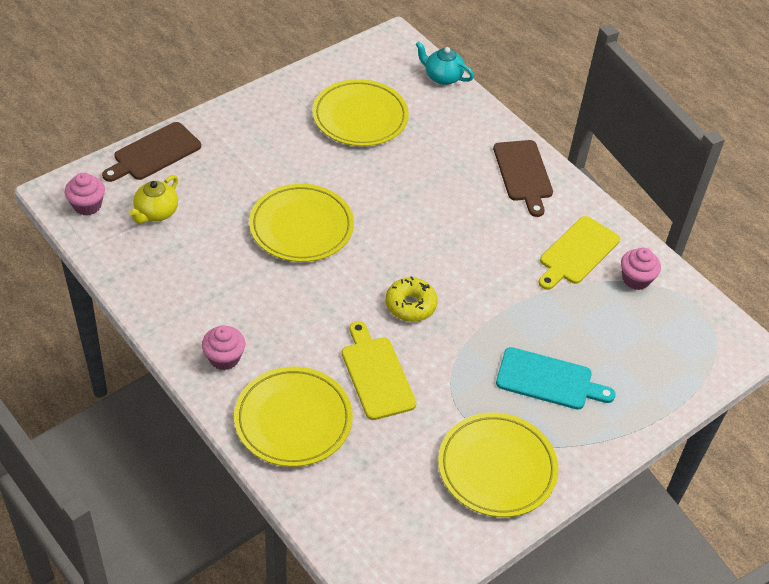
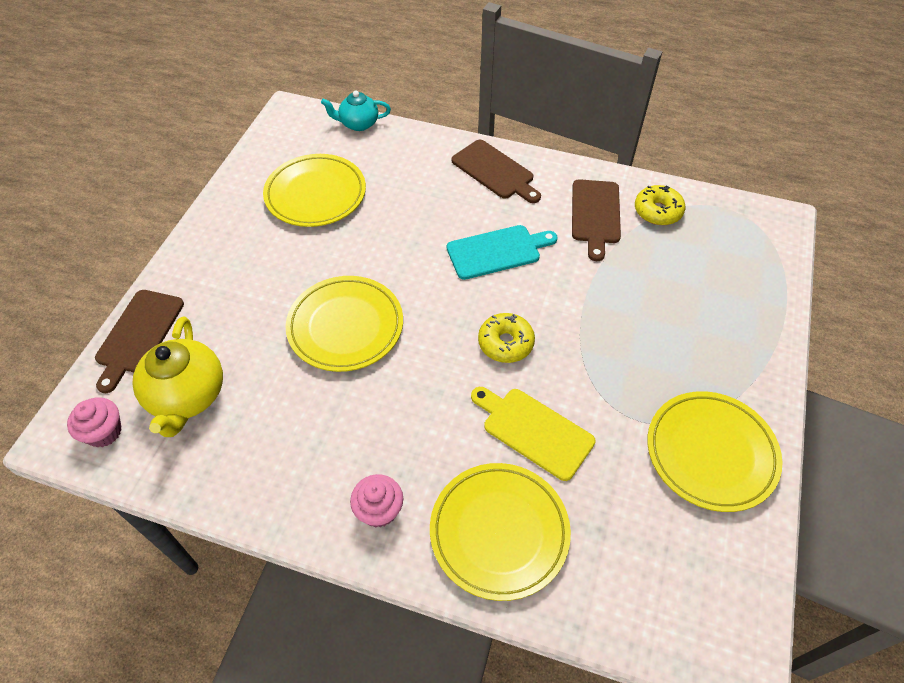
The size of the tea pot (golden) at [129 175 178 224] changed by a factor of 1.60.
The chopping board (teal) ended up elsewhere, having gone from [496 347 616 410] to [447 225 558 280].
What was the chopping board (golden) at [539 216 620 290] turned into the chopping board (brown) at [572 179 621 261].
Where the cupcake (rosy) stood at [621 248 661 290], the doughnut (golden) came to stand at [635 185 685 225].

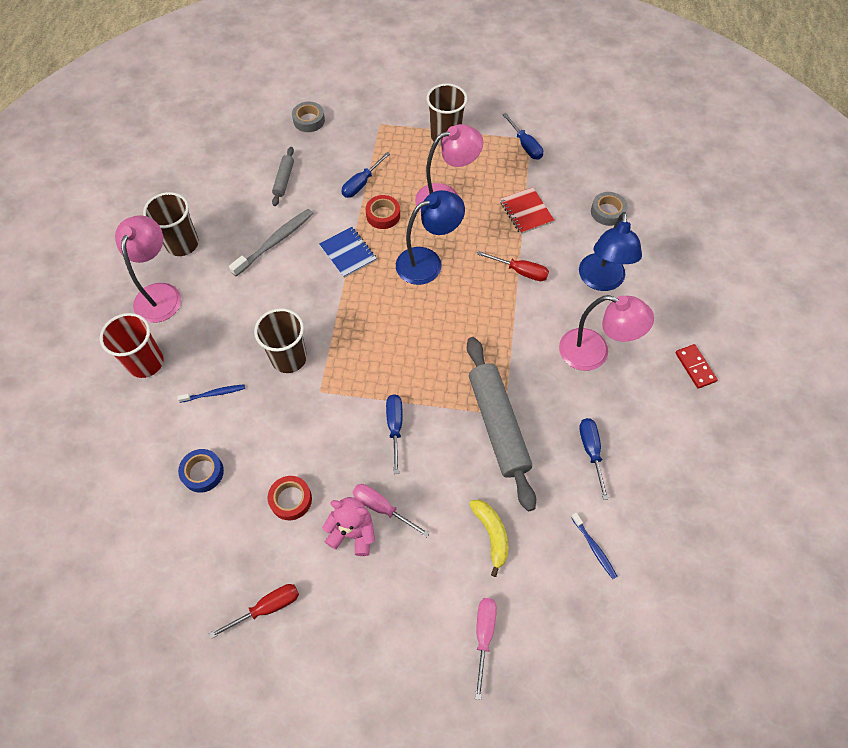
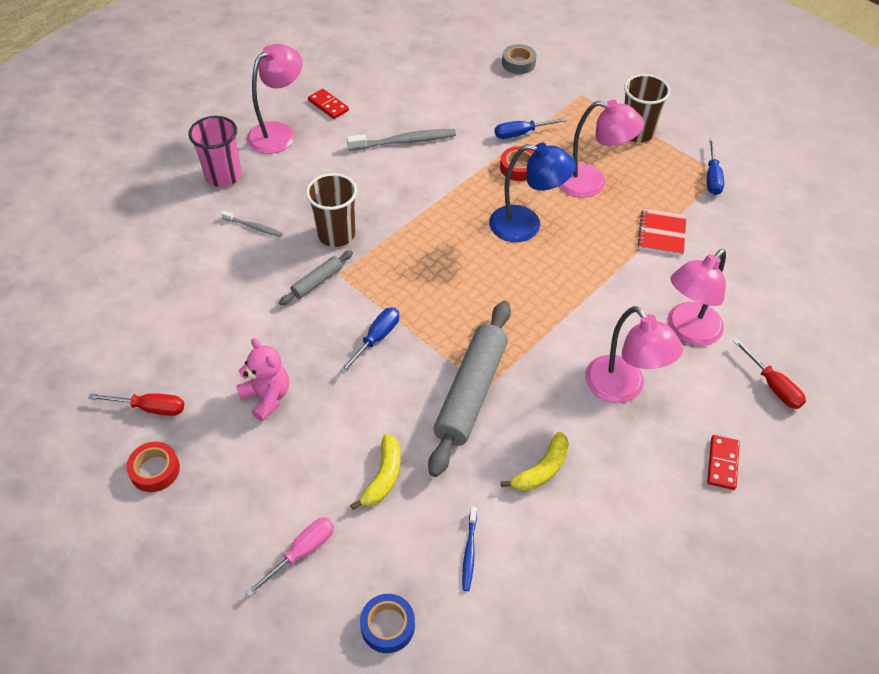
The roll of tape (scarlet) ended up elsewhere, having gone from [268 476 312 520] to [126 442 180 492].
What was the cup (scarlet) at [100 313 164 378] turned into the cup (rosy) at [188 116 241 187].
What was the toothbrush (blue) at [177 384 245 403] turned into the toothbrush (ash-grey) at [221 211 283 237].
The dough roller (ash-grey) ended up elsewhere, having gone from [272 147 294 206] to [279 250 353 305].
Where the cup (brown) stood at [143 192 199 256], the domino piece (scarlet) came to stand at [308 89 349 119].
The roll of tape (blue) ended up elsewhere, having gone from [178 449 224 493] to [360 594 415 653].
Where the hand screwdriver (blue) stood at [579 418 609 500], the banana fruit (golden) came to stand at [501 431 569 491].
What was the lamp (blue) at [579 212 642 291] turned into the lamp (rosy) at [668 249 726 346].
The hand screwdriver (scarlet) ended up elsewhere, having gone from [477 251 549 281] to [733 339 806 409].
The second view lost the notebook (blue) at [319 227 377 278].
The second view lost the hand screwdriver (rosy) at [353 484 430 537].
The second view lost the roll of tape (ash-grey) at [591 192 628 226].

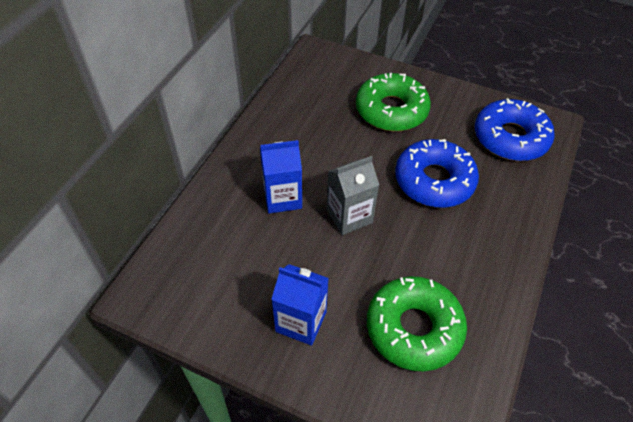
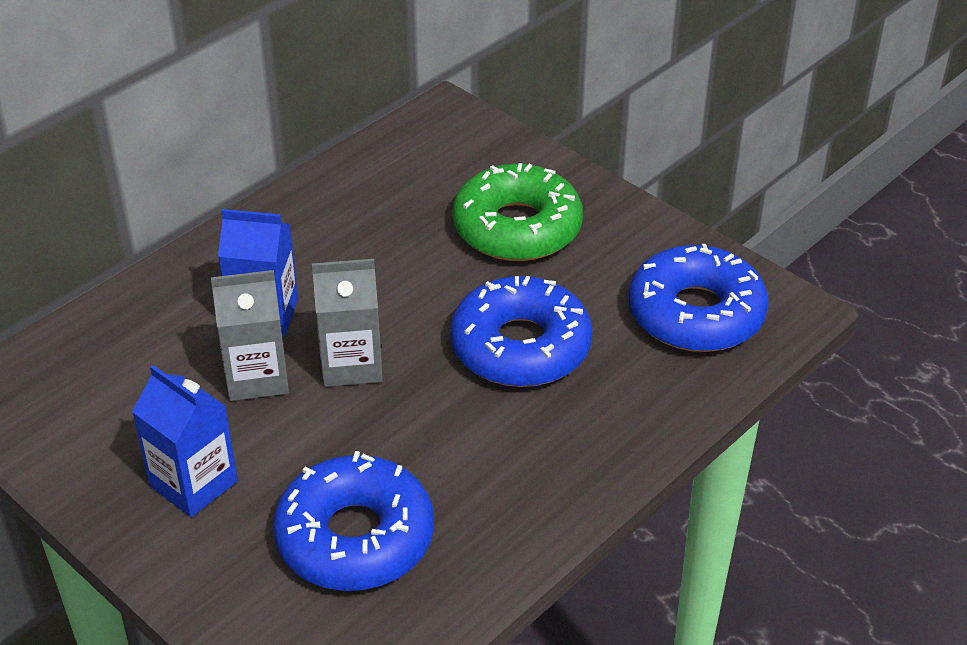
The second view gained the milk carton (ash-grey) at [211 270 289 401].
What was the doughnut (green) at [367 276 467 372] turned into the doughnut (blue) at [273 451 434 591].

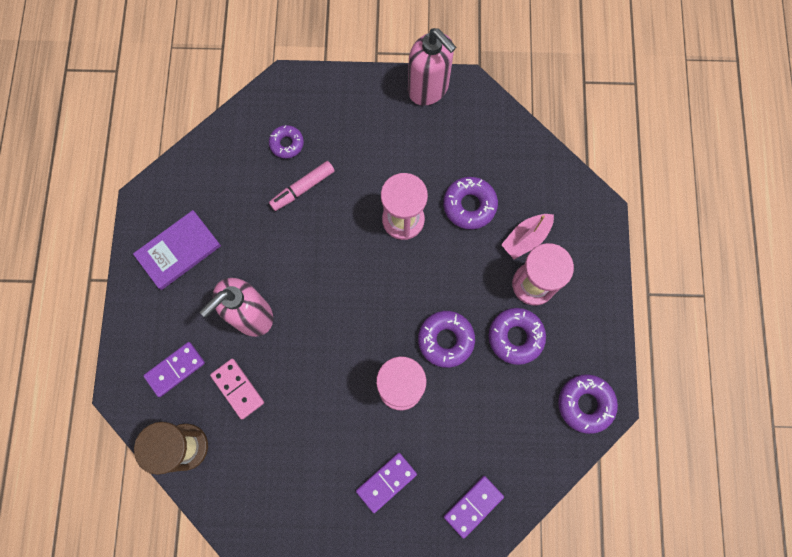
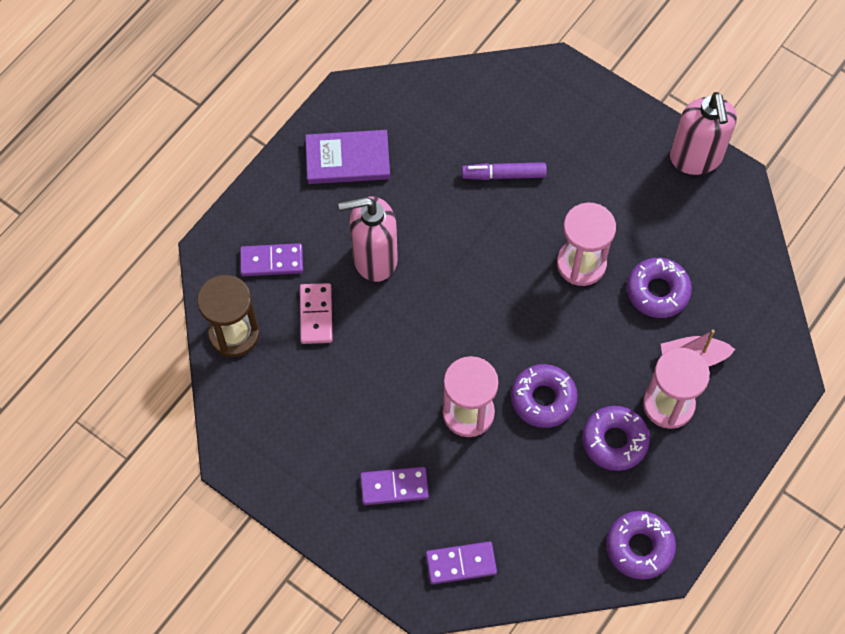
What was the felt pen (rosy) at [269 161 335 211] turned into the felt pen (violet) at [462 162 547 180].
The second view lost the doughnut (violet) at [269 125 304 159].

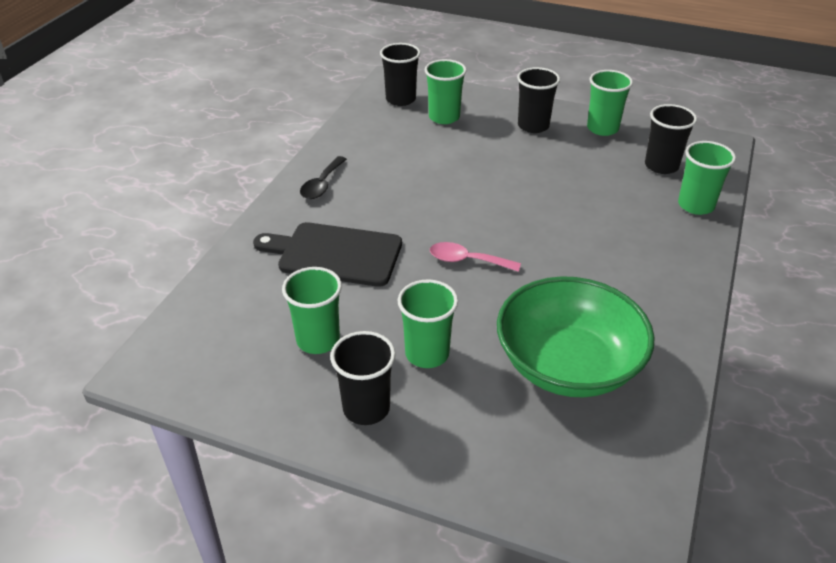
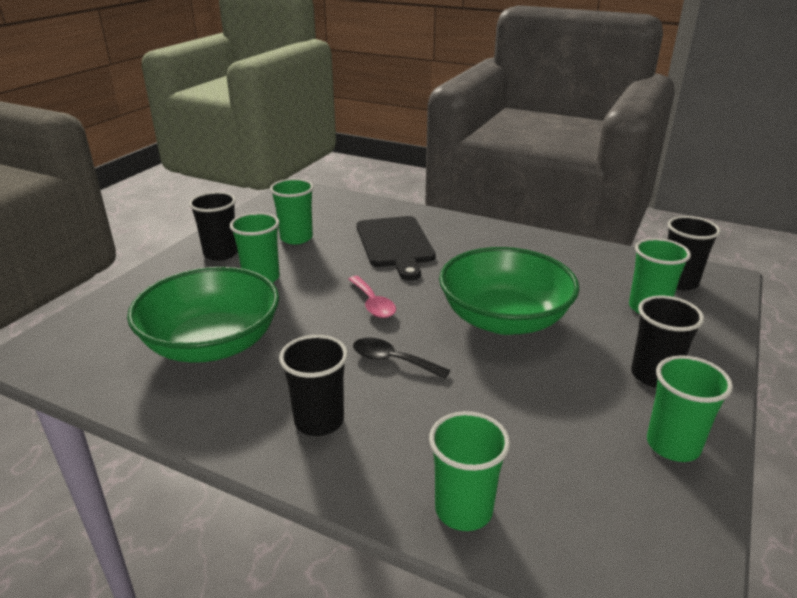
The cup (ebony) ended up elsewhere, having gone from [645 104 697 174] to [279 335 348 436].
The teaspoon (rosy) at [430 242 521 272] ended up facing another way, 135 degrees clockwise from before.
The teaspoon (ebony) ended up elsewhere, having gone from [300 156 347 199] to [353 338 450 379].
The chopping board (ebony) at [253 222 402 287] ended up facing another way, 150 degrees clockwise from before.
The second view gained the bowl (green) at [439 247 580 335].

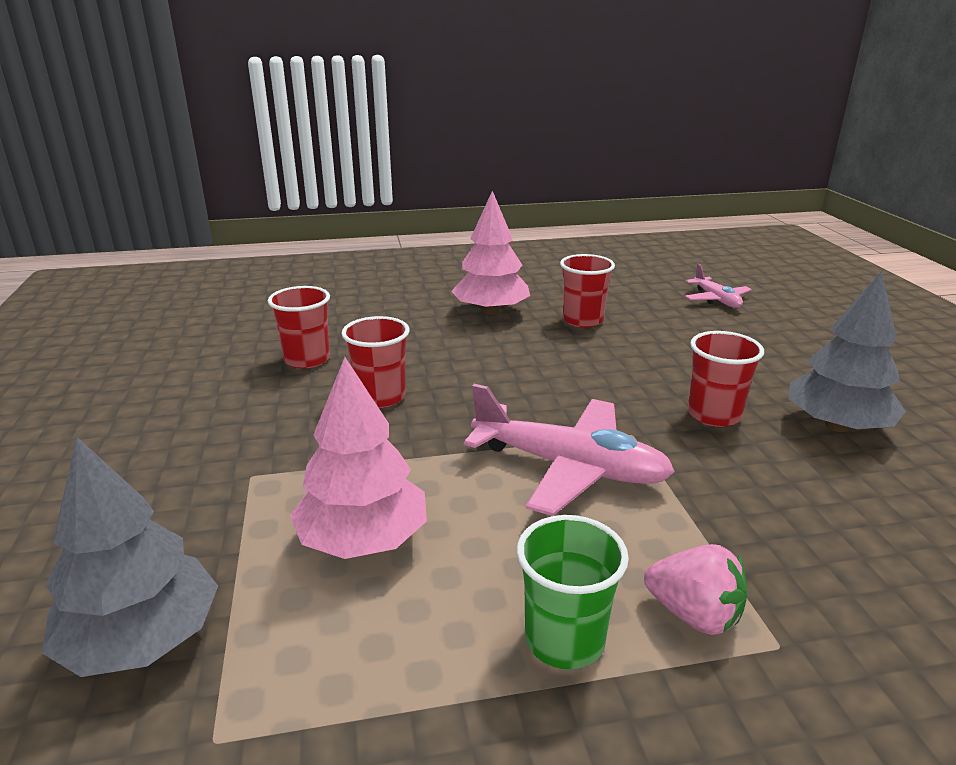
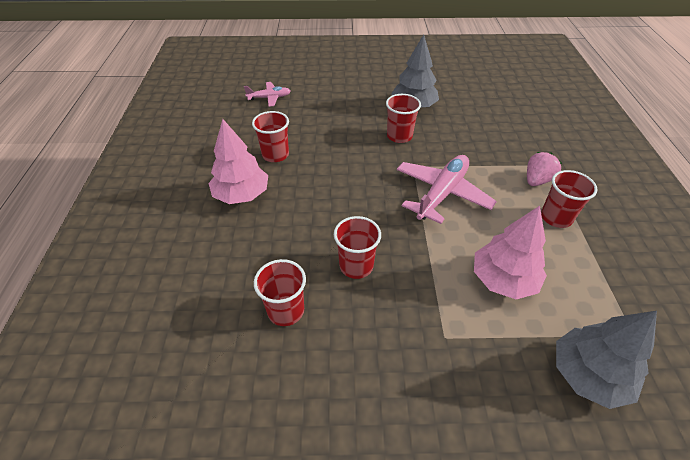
What was the cup (green) at [517 515 629 669] turned into the cup (scarlet) at [541 170 598 228].

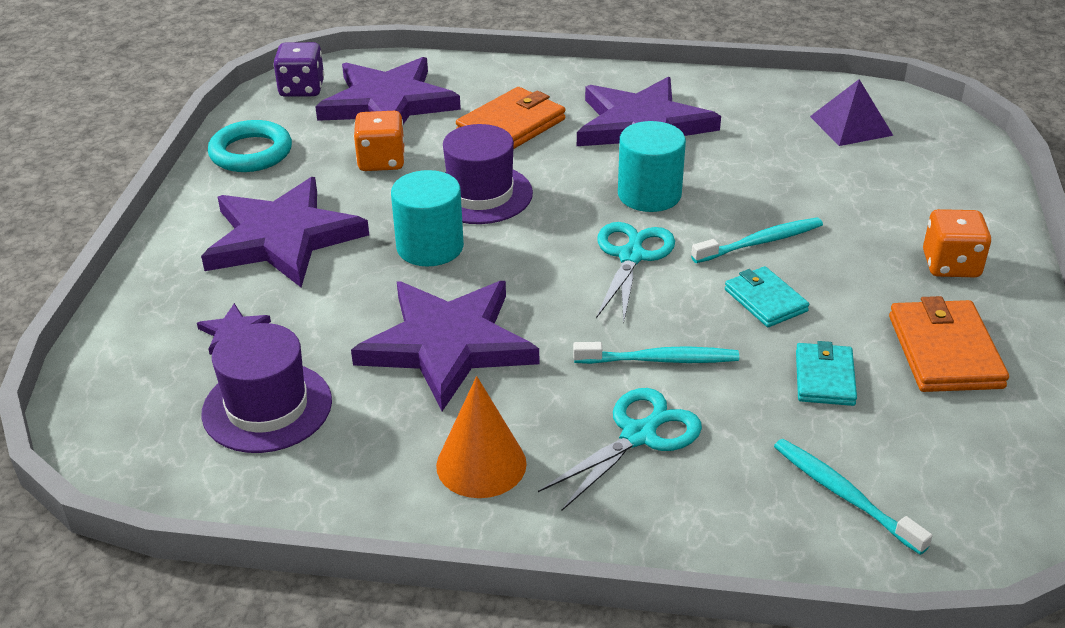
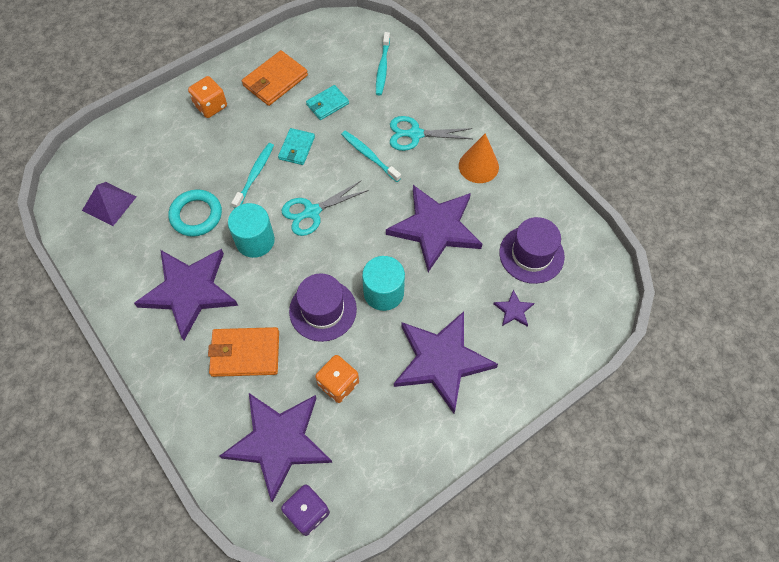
The ring (teal) ended up elsewhere, having gone from [208 120 292 172] to [169 189 222 237].
The toothbrush (teal) at [691 218 823 263] ended up facing another way, 90 degrees clockwise from before.

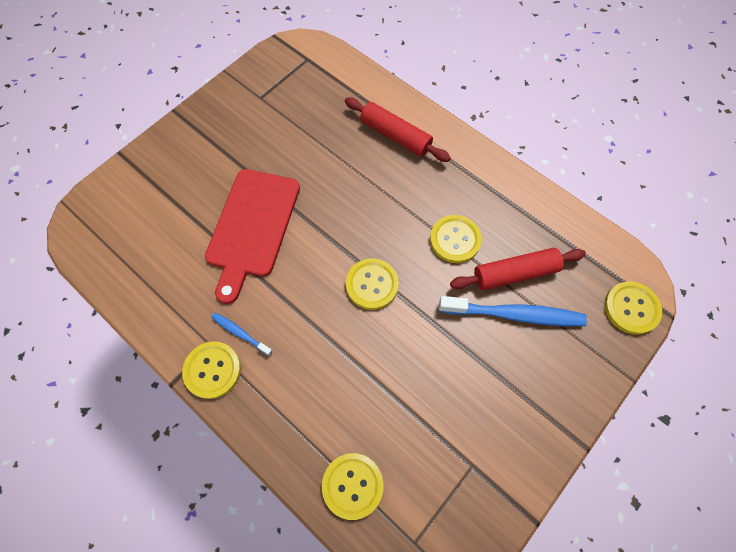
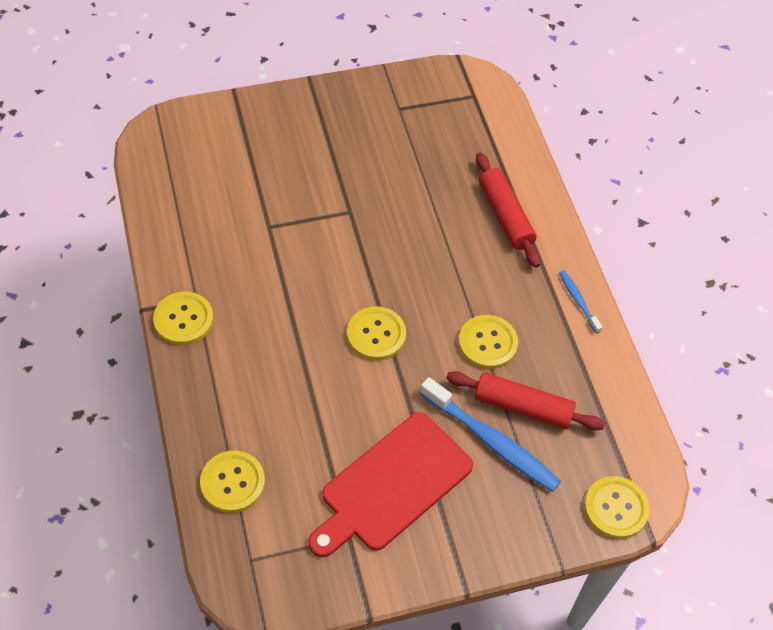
The chopping board (scarlet) ended up elsewhere, having gone from [205 169 300 304] to [308 412 473 557].
The toothbrush (blue) ended up elsewhere, having gone from [211 313 273 356] to [559 271 602 333].

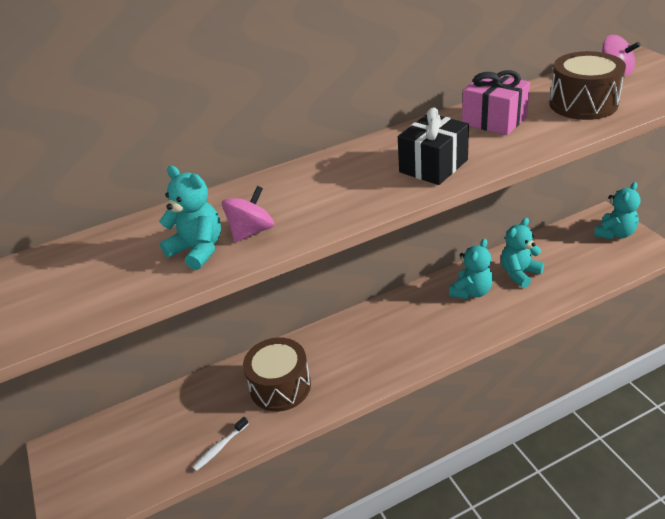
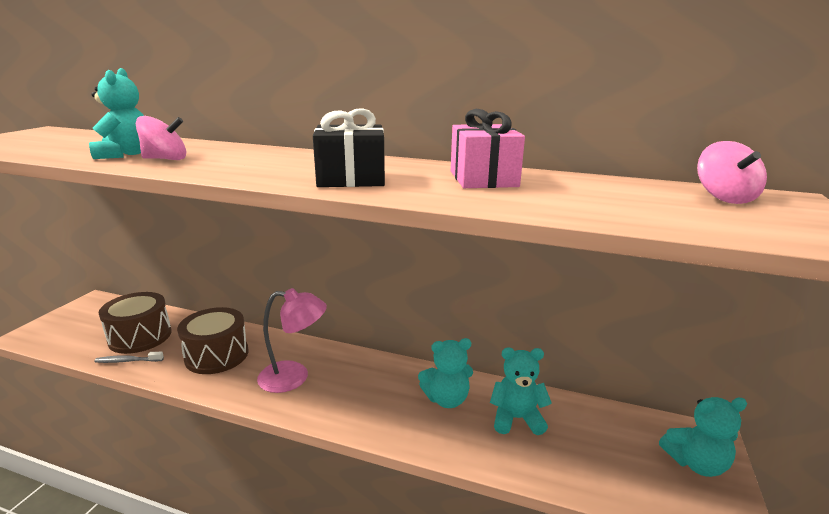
What was the toothbrush (snow-white) at [192 417 249 471] turned into the toothbrush (ash-grey) at [94 352 164 363].
The snare drum (brown) ended up elsewhere, having gone from [549 51 626 120] to [99 292 172 354].
The second view gained the lamp (rosy) at [257 288 327 393].

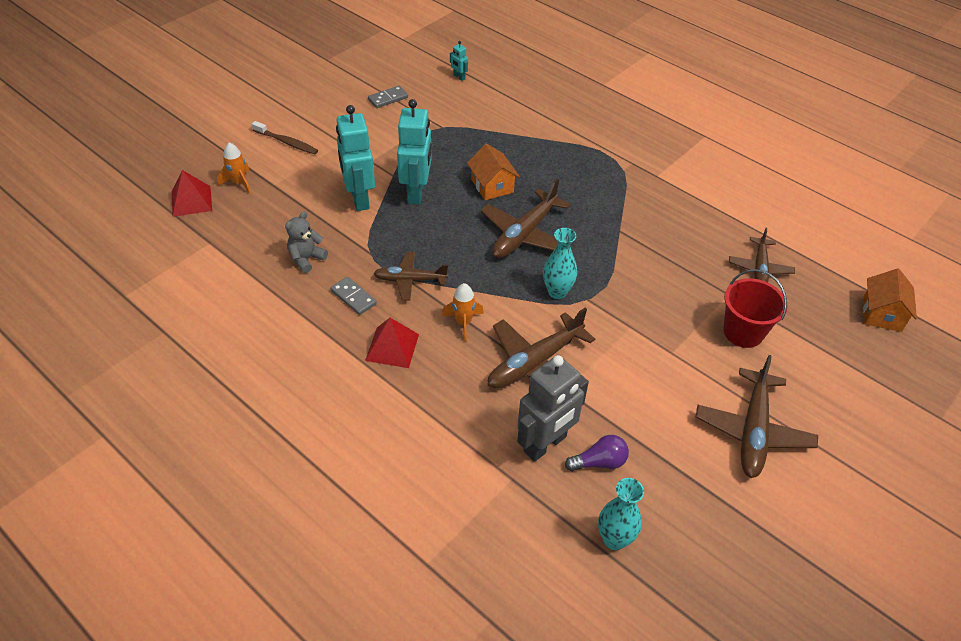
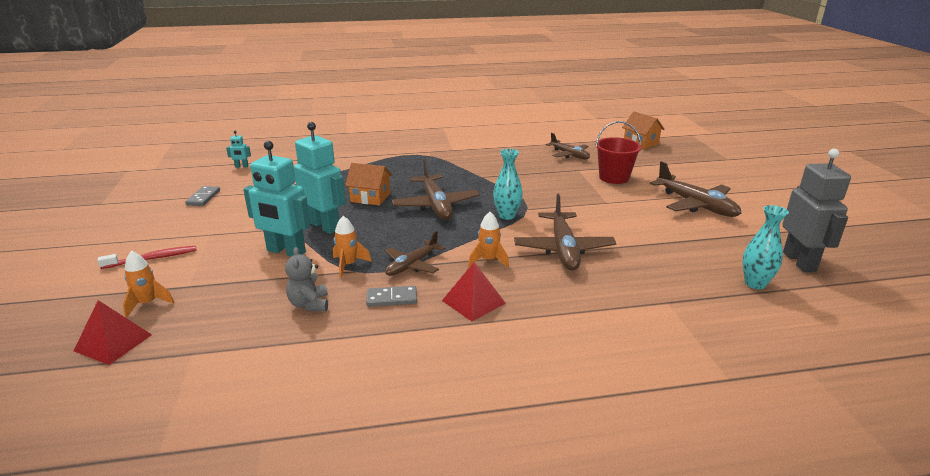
What was the toothbrush (brown) at [252 121 318 154] turned into the toothbrush (scarlet) at [97 246 197 269].
The second view gained the spaceship (bright orange) at [333 216 371 278].
The toy robot (ash-grey) ended up elsewhere, having gone from [517 355 589 462] to [782 149 851 272].
The second view lost the light bulb (violet) at [565 435 629 471].

